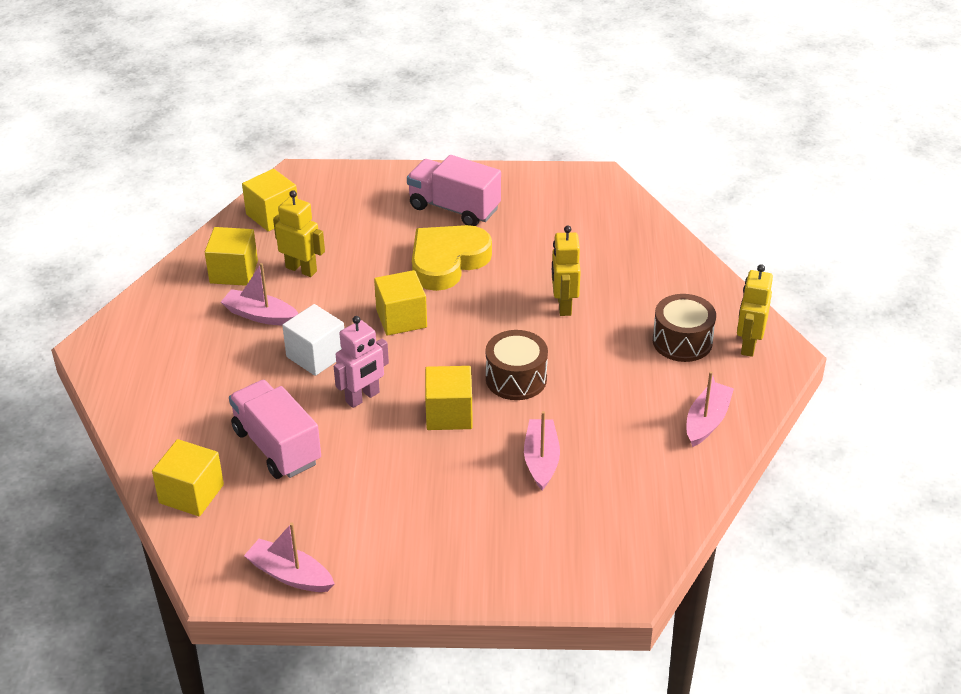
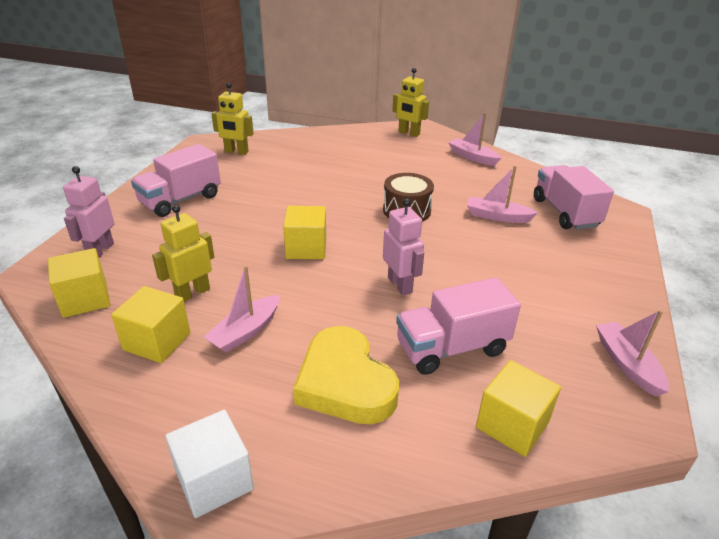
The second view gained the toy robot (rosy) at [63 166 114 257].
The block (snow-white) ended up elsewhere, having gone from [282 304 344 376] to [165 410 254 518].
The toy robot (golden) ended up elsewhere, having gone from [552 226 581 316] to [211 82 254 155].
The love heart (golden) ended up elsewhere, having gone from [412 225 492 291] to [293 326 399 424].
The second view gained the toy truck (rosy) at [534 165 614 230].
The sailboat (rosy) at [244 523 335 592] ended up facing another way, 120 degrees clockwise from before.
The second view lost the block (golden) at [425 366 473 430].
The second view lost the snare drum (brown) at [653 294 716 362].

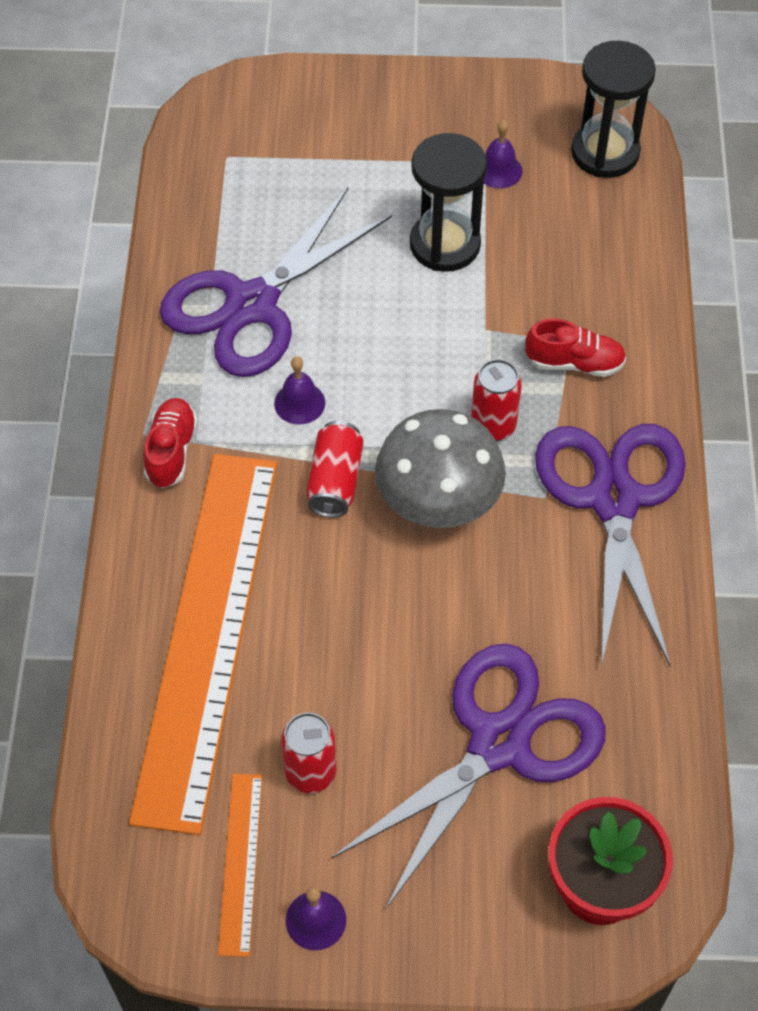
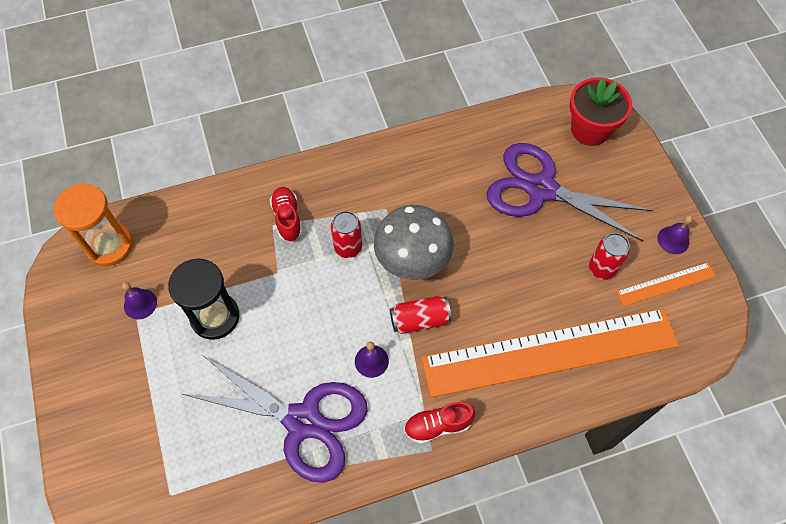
What was the sandglass (ebony) at [571 41 656 178] turned into the sandglass (bright orange) at [54 183 133 266].
The second view lost the shears (violet) at [535 424 686 666].

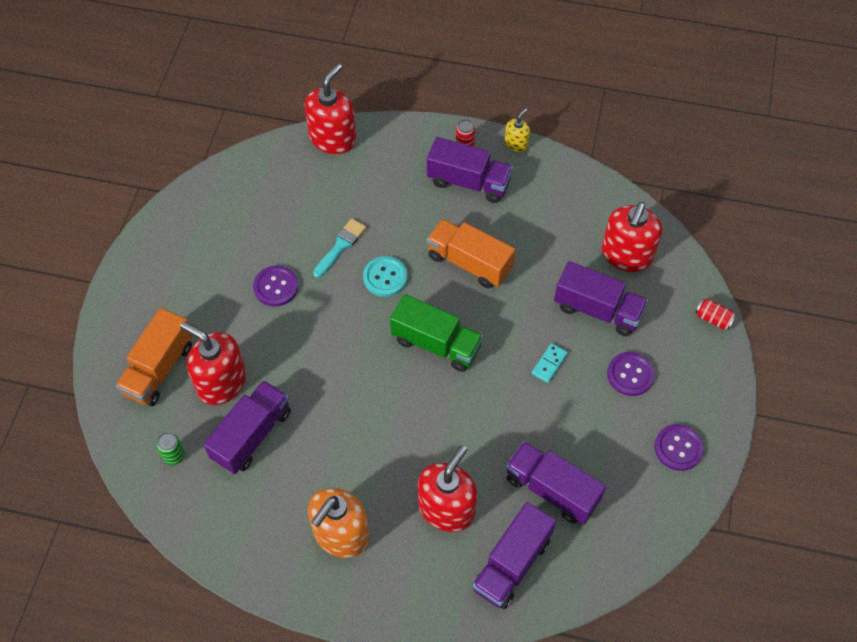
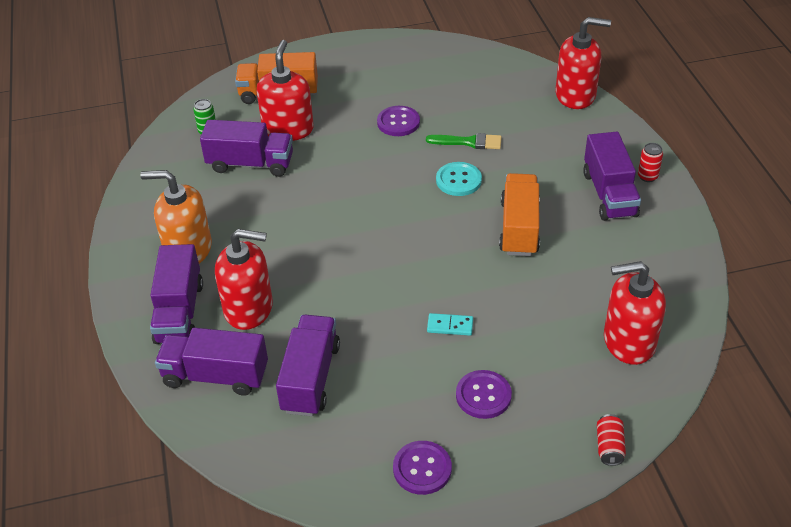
The toy truck (violet) ended up elsewhere, having gone from [554 261 648 336] to [150 244 203 344].
What was the brush (teal) at [313 218 366 278] turned into the brush (green) at [426 133 502 149].
The second view lost the toy truck (green) at [390 294 483 372].
The second view lost the soap dispenser (golden) at [505 108 530 152].

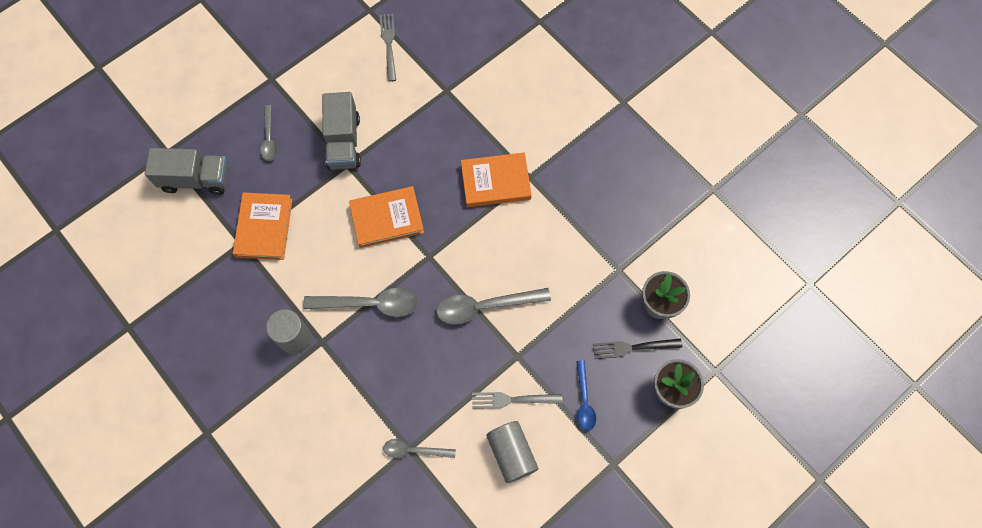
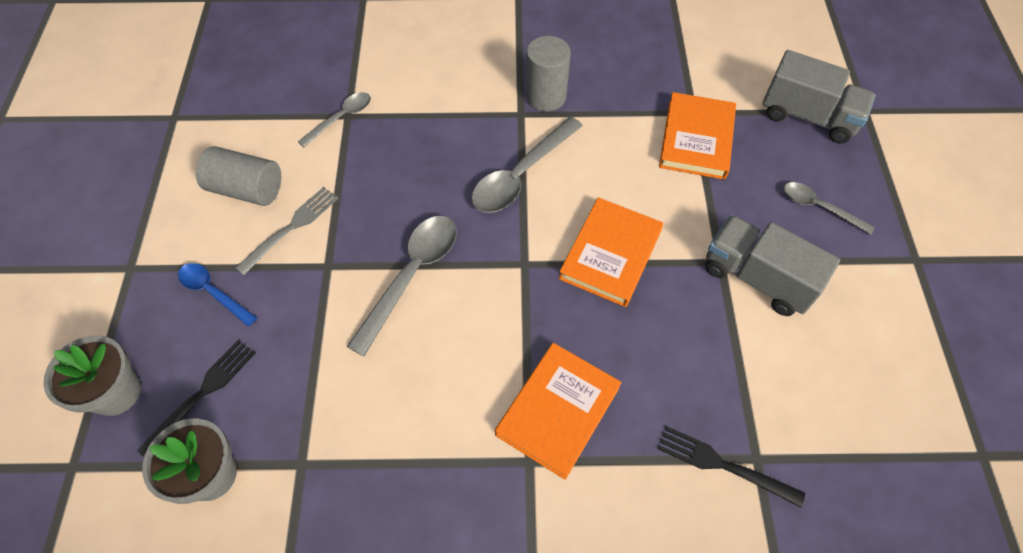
The second view gained the dinner fork (ebony) at [657 426 805 508].
The hardback (bright orange) at [233 192 293 260] ended up facing another way, 60 degrees clockwise from before.
The toy truck (ash-grey) at [145 148 229 195] ended up facing another way, 105 degrees counterclockwise from before.
The second view lost the dinner fork (ash-grey) at [380 14 396 82].

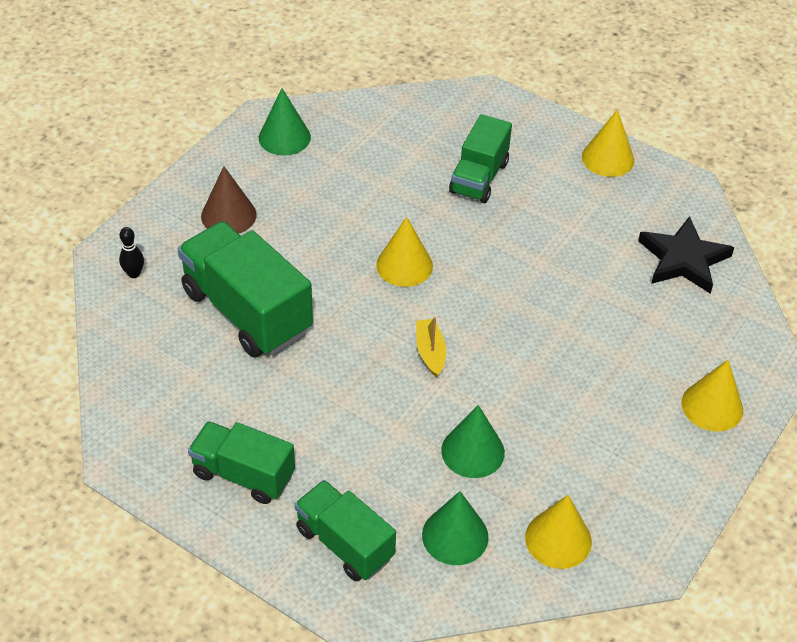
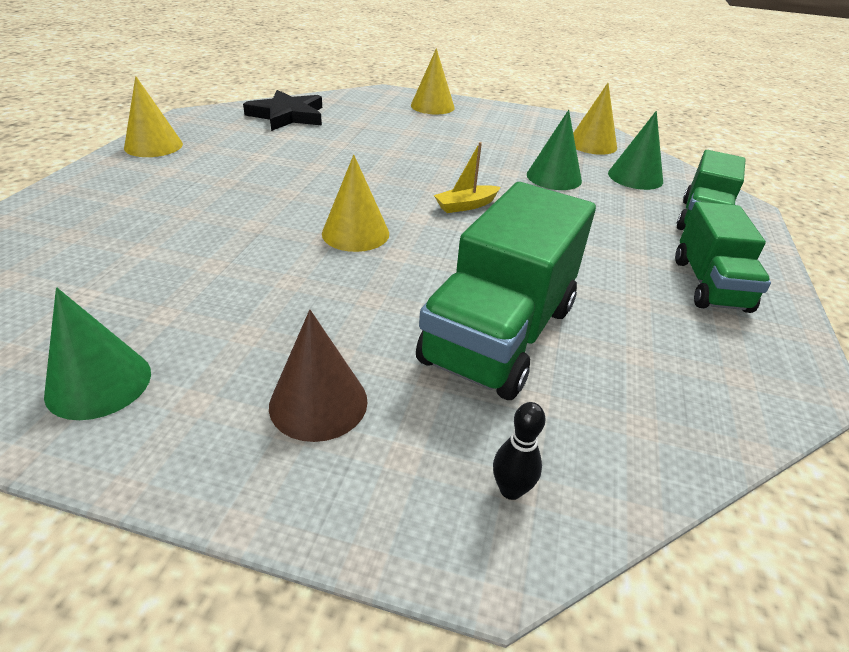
The second view lost the toy truck (green) at [449 114 512 203].

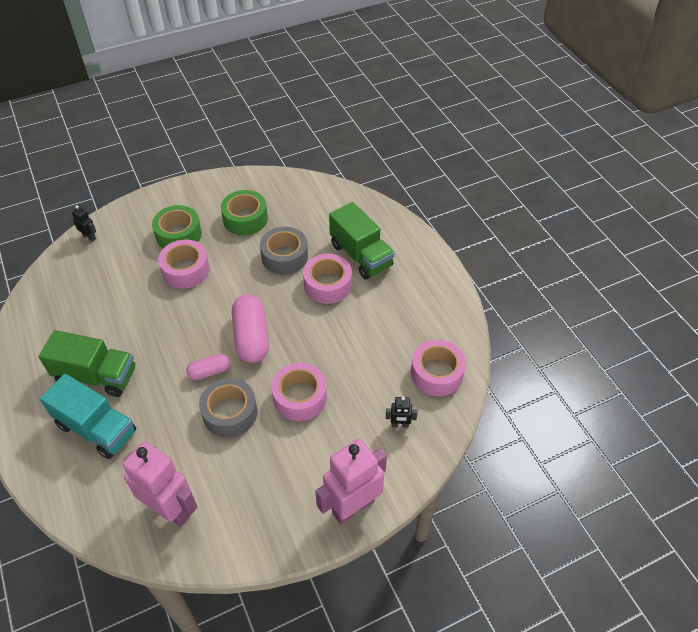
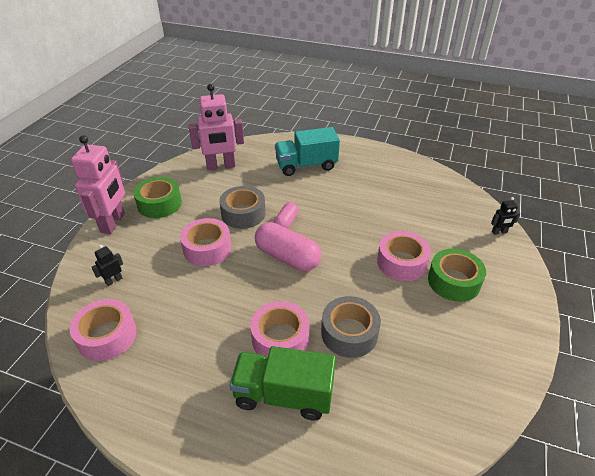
The roll of tape (green) ended up elsewhere, having gone from [221 190 268 235] to [134 177 182 218].
The second view lost the toy truck (green) at [38 330 135 397].

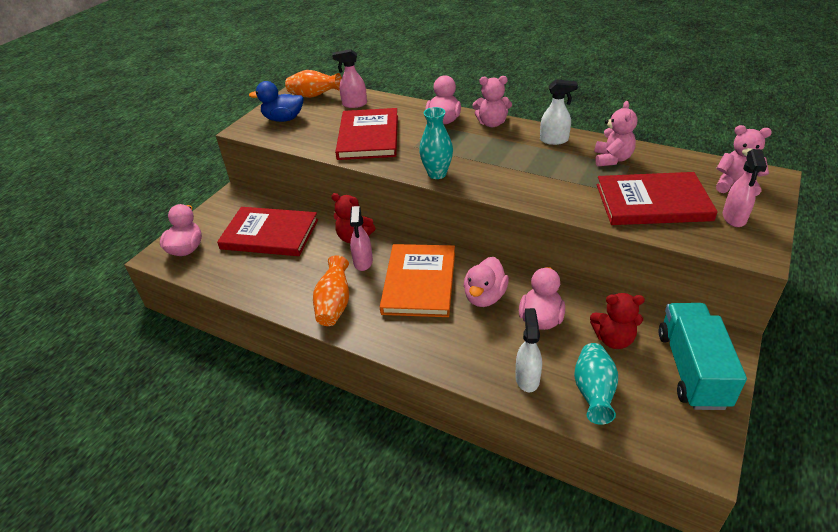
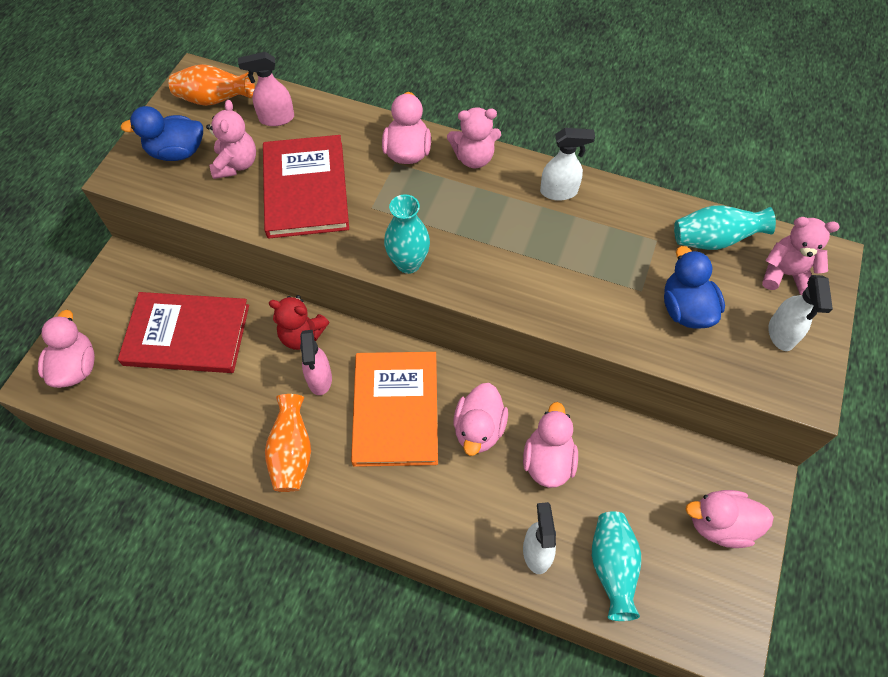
The teddy bear (rosy) ended up elsewhere, having gone from [594 101 637 167] to [206 100 256 179].
Where the hardback (scarlet) stood at [597 172 718 225], the rubber duck (blue) came to stand at [664 246 725 329].
The second view gained the flower vase (teal) at [674 206 776 250].
Where the toy truck (teal) stood at [658 303 747 410], the rubber duck (rosy) came to stand at [685 490 774 548].
What was the spray bottle (rosy) at [723 149 767 227] turned into the spray bottle (snow-white) at [768 275 833 351].
The second view lost the teddy bear (scarlet) at [590 293 645 349].

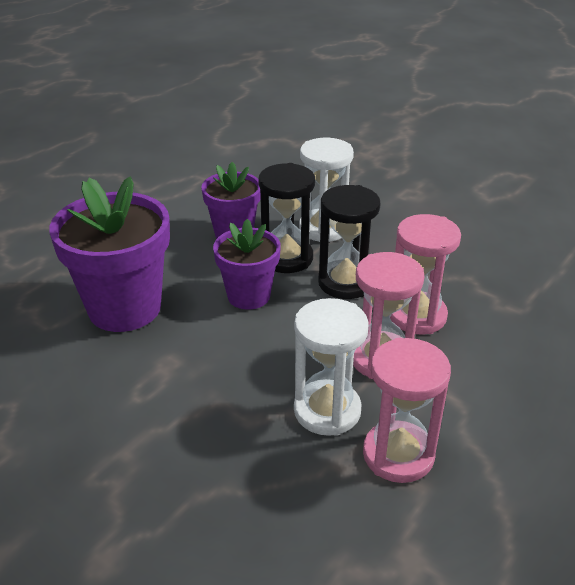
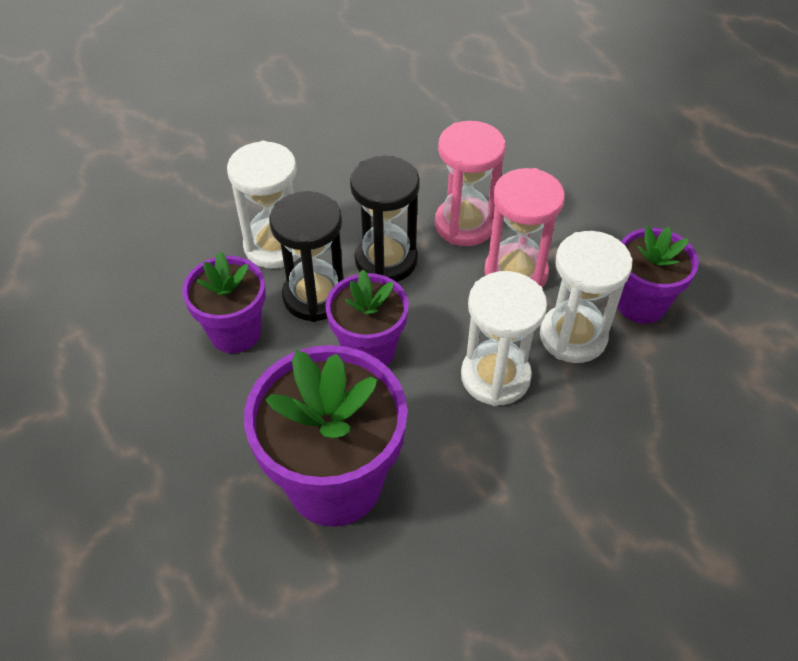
The second view gained the sandglass (snow-white) at [461 271 547 406].
Where the sandglass (rosy) stood at [363 338 451 483], the plant pot (violet) came to stand at [617 226 699 324].

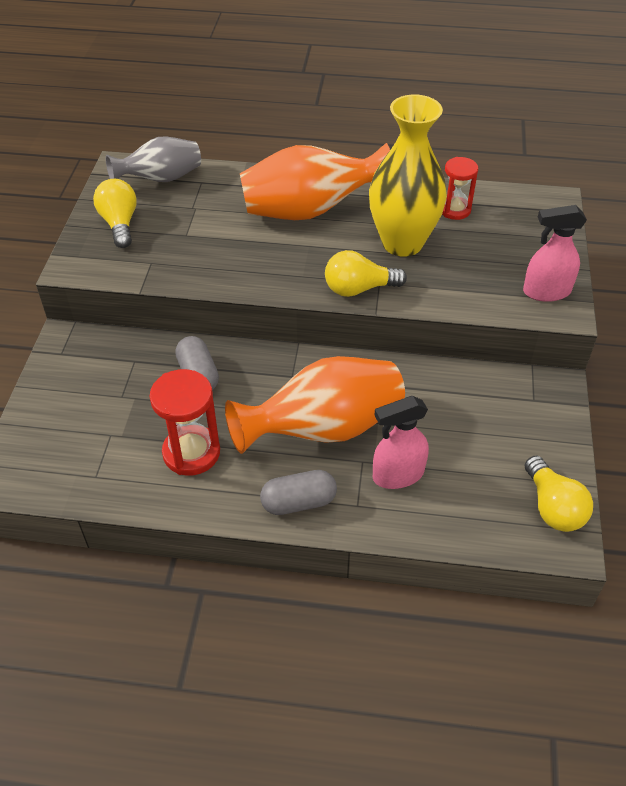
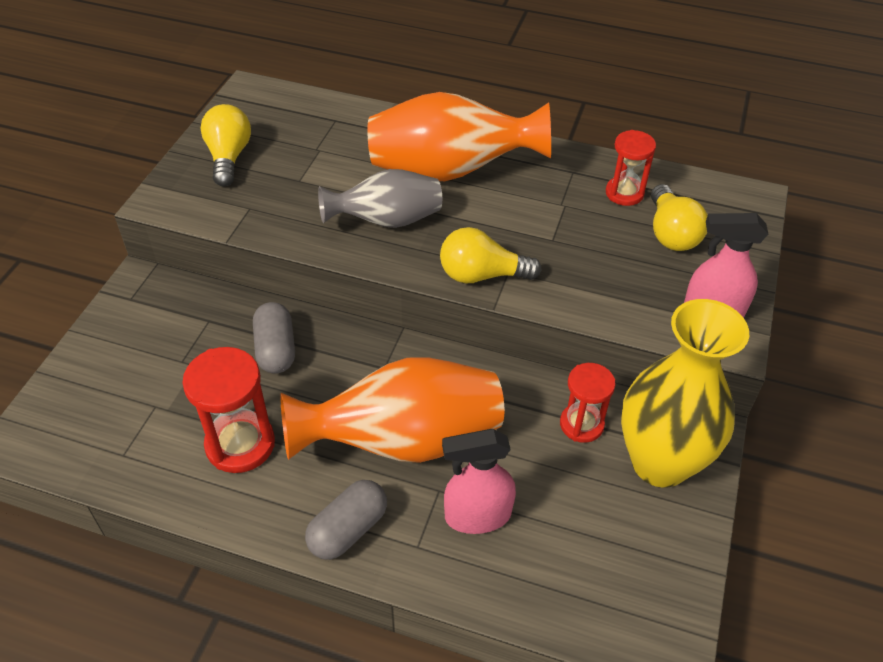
The pill shape (ash-grey) at [260 470 337 515] ended up facing another way, 45 degrees counterclockwise from before.
The flower vase (ash-grey) ended up elsewhere, having gone from [106 136 201 182] to [318 169 442 228].
The second view gained the sandglass (scarlet) at [560 363 616 443].
The flower vase (golden) ended up elsewhere, having gone from [369 95 447 257] to [621 299 749 488].
The light bulb (golden) ended up elsewhere, having gone from [525 456 593 532] to [651 184 708 251].

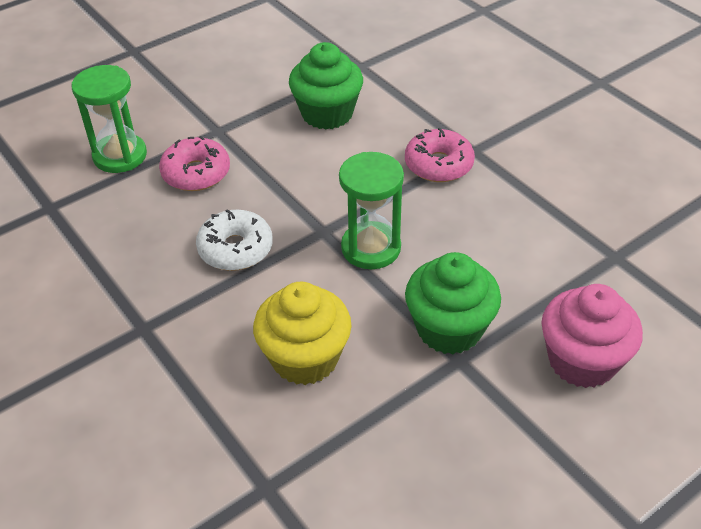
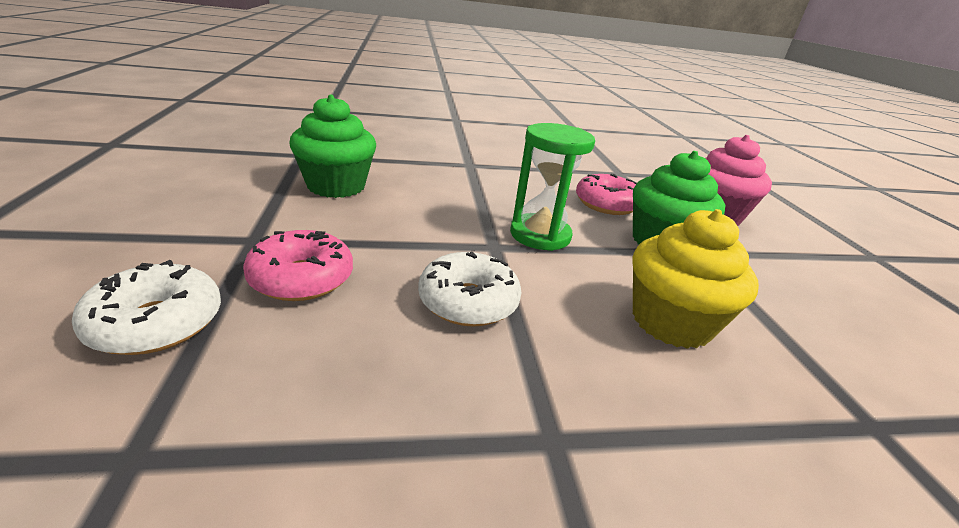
Where the sandglass (green) stood at [72 65 147 173], the doughnut (snow-white) came to stand at [72 260 221 355].
The doughnut (rosy) ended up elsewhere, having gone from [405 128 475 182] to [576 174 637 215].

